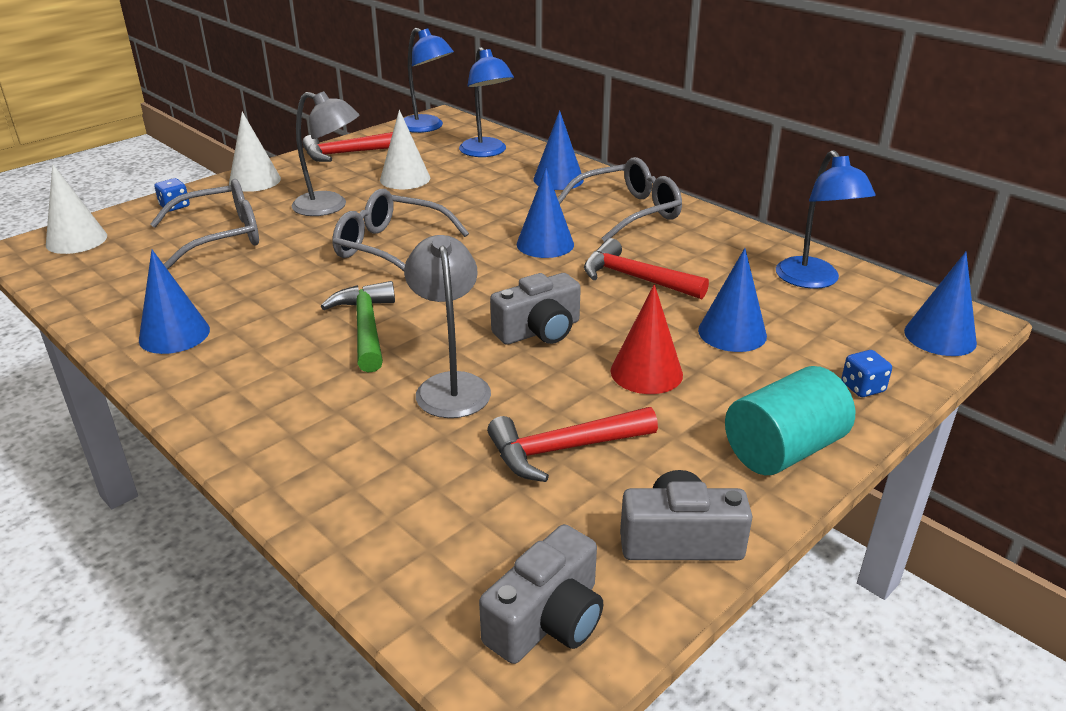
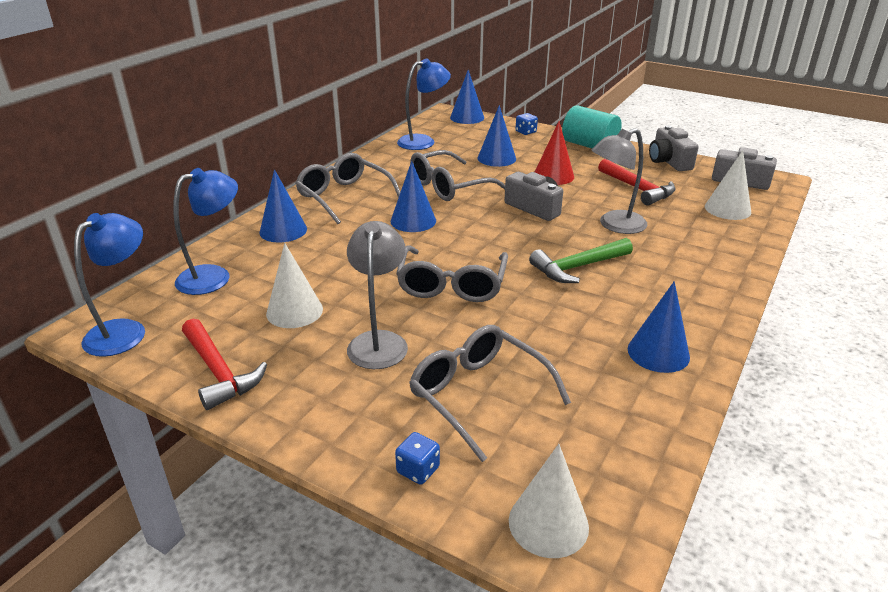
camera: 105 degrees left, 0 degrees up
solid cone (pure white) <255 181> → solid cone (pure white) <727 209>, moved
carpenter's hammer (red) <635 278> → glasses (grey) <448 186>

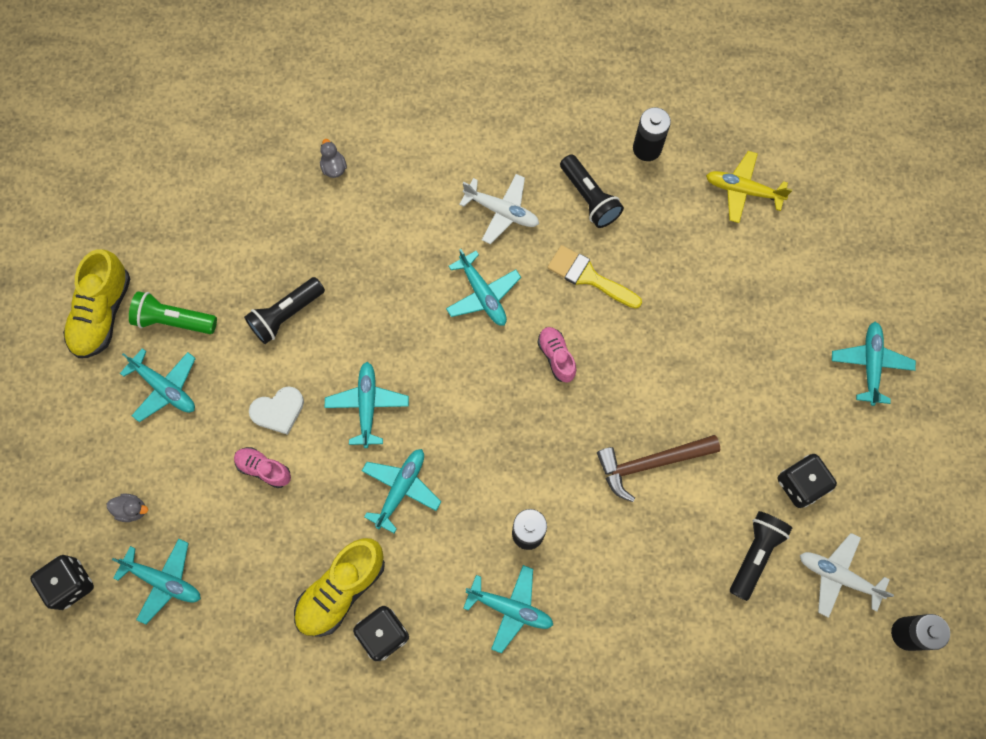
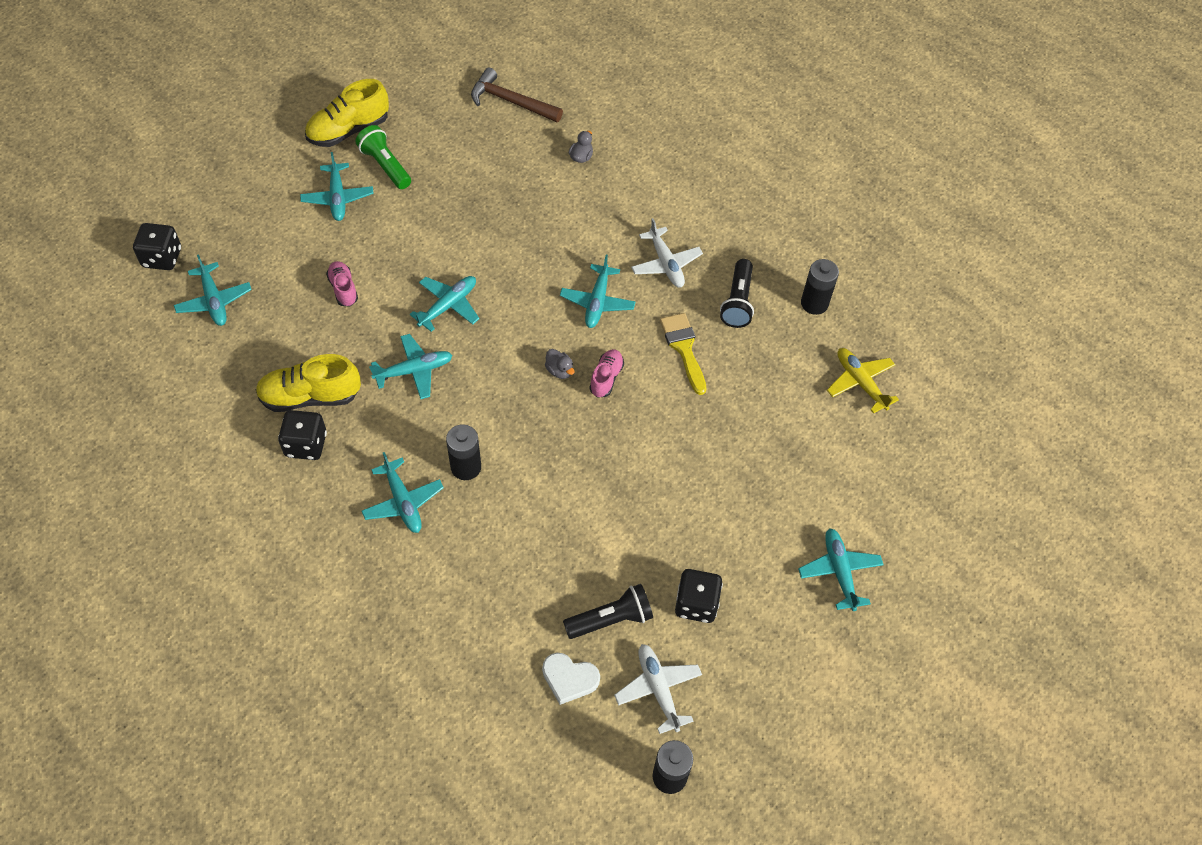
camera: 40 degrees right, 15 degrees down
torch (ebony) <286 314> → -
toy duck (grey) <132 509> → toy duck (grey) <559 371>, moved
love heart (pure white) <278 411> → love heart (pure white) <569 678>, moved
carpenter's hammer (russet) <650 463> → carpenter's hammer (russet) <511 101>, moved
aeroplane (turquoise) <870 364> → aeroplane (turquoise) <839 571>, 60 degrees counterclockwise

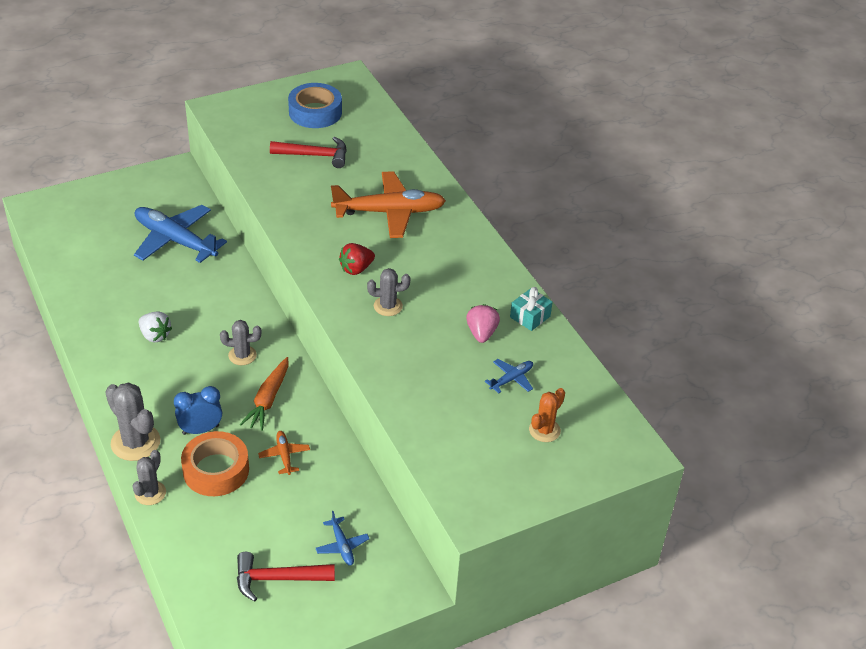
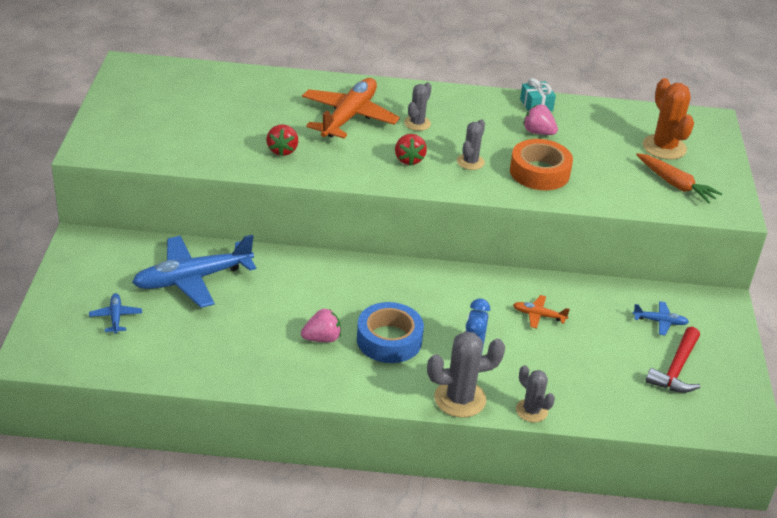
camera: 60 degrees left, 5 degrees down
carpenter's hammer (red) <315 155> → -
- → berry (red) <282 150>
sticky tape (bright orange) <216 470> → sticky tape (bright orange) <539 172>, moved
cactus (grey) <242 355> → cactus (grey) <417 123>, moved
toy carrot (bright orange) <268 399> → toy carrot (bright orange) <675 184>, moved
sticky tape (blue) <315 112> → sticky tape (blue) <389 340>, moved
aeroplane (blue) <511 379> → aeroplane (blue) <116 317>, moved
berry (pure white) <155 335> → berry (rose-pink) <322 338>
cactus (bright orange) <544 430> → cactus (bright orange) <664 147>, x1.63

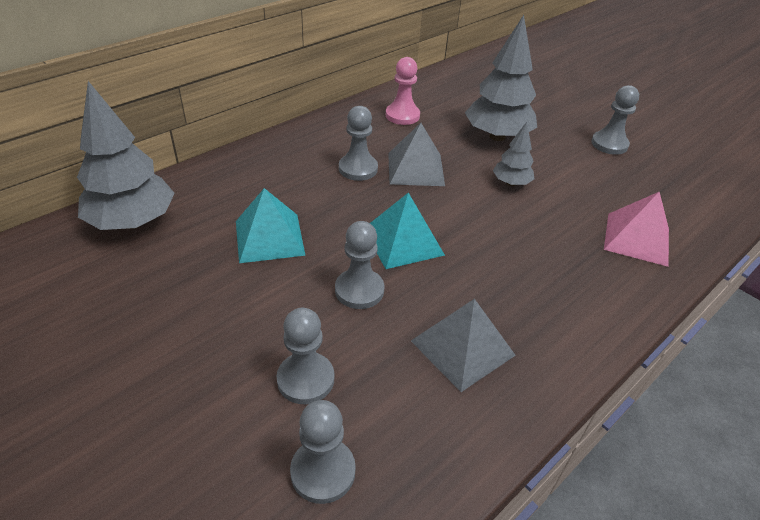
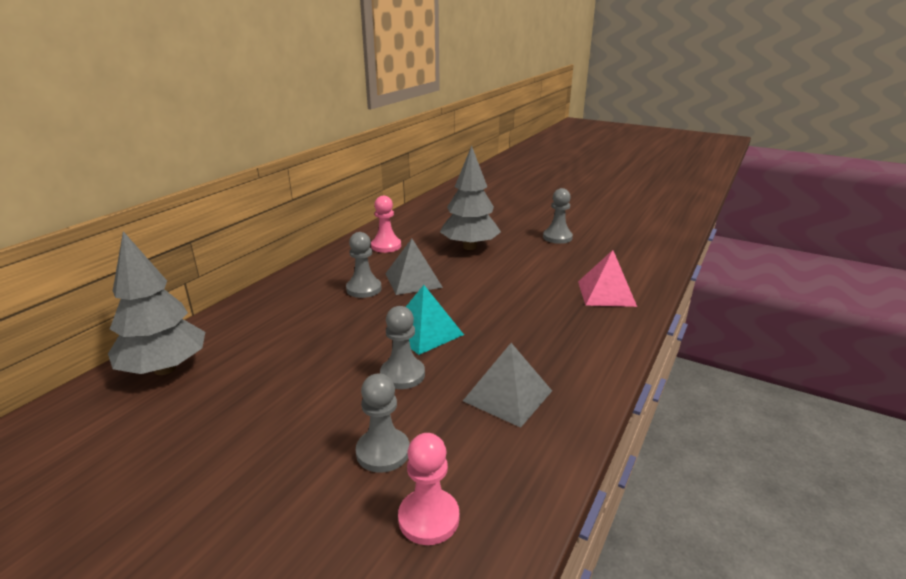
camera: 15 degrees left, 15 degrees down
solid pyramid (turquoise) <269 238> → -
tree (grey) <511 183> → -
game pawn (grey) <323 471> → game pawn (rose-pink) <428 518>

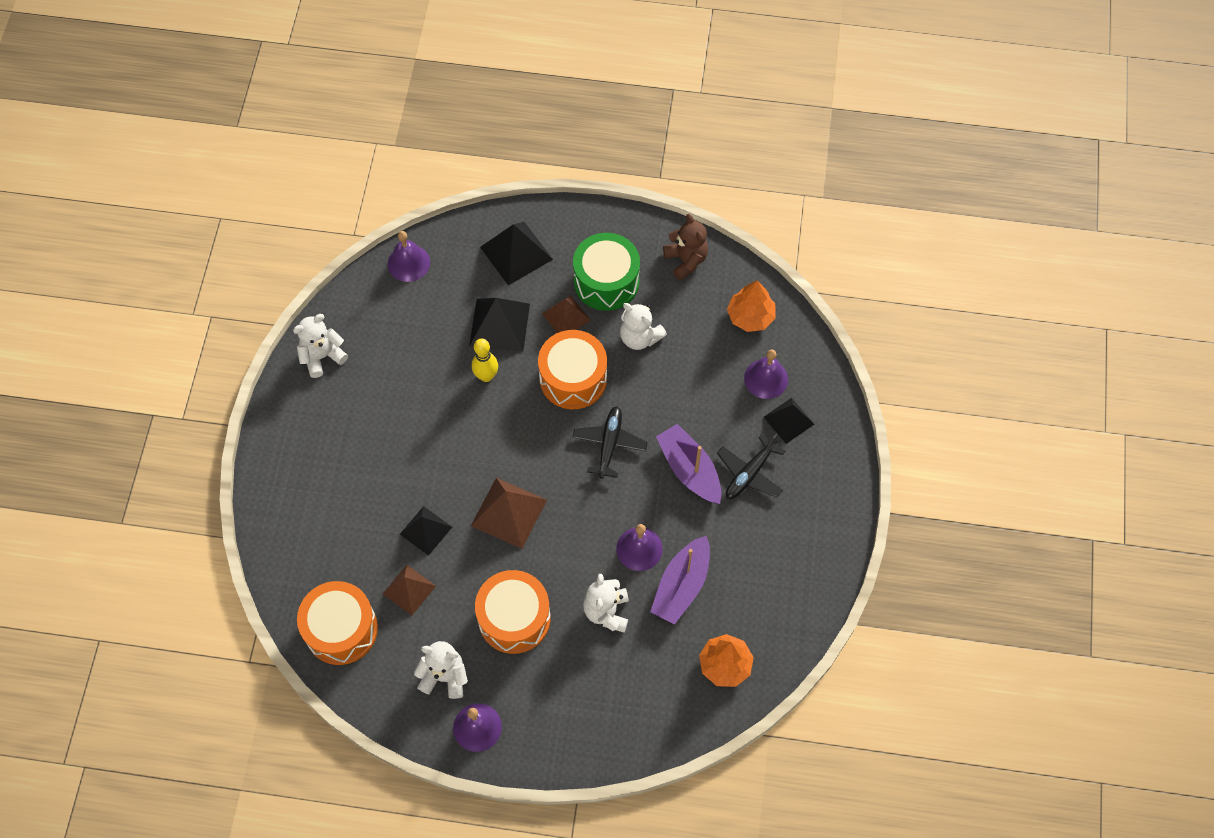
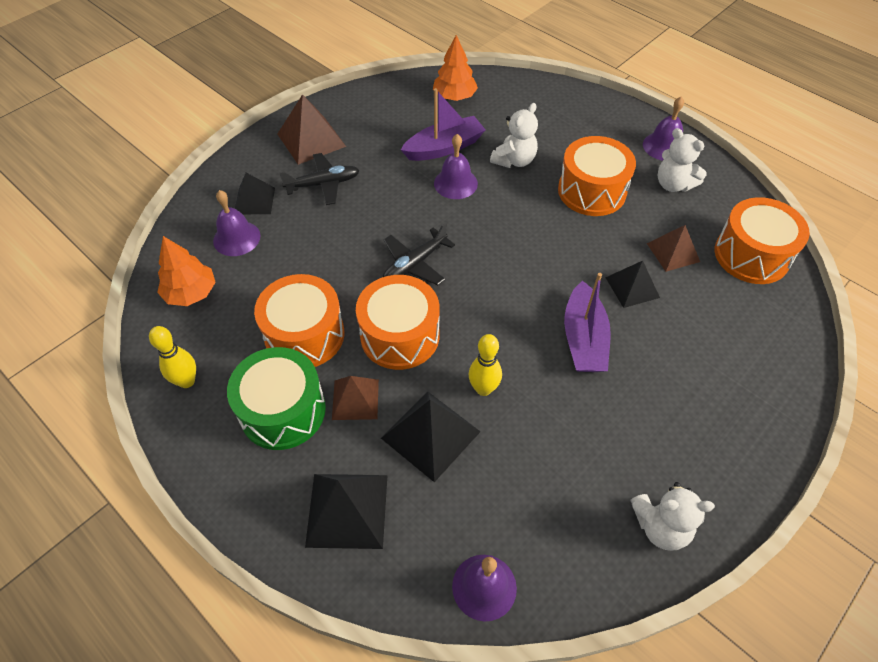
camera: 145 degrees left, 10 degrees down
solid pyramid (russet) <508 513> → solid pyramid (russet) <311 140>, moved
toy boat (purple) <689 470> → toy boat (purple) <583 339>, moved
teddy bear (pure white) <639 337> → drum (bright orange) <304 335>
teddy bear (russet) <686 260> → bowling pin (yellow) <187 381>

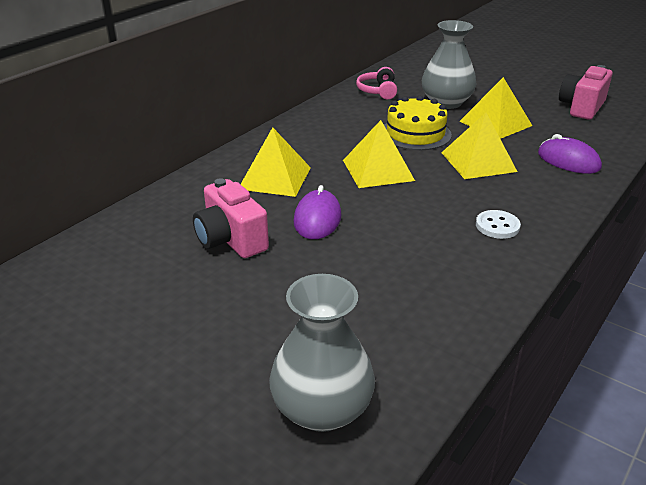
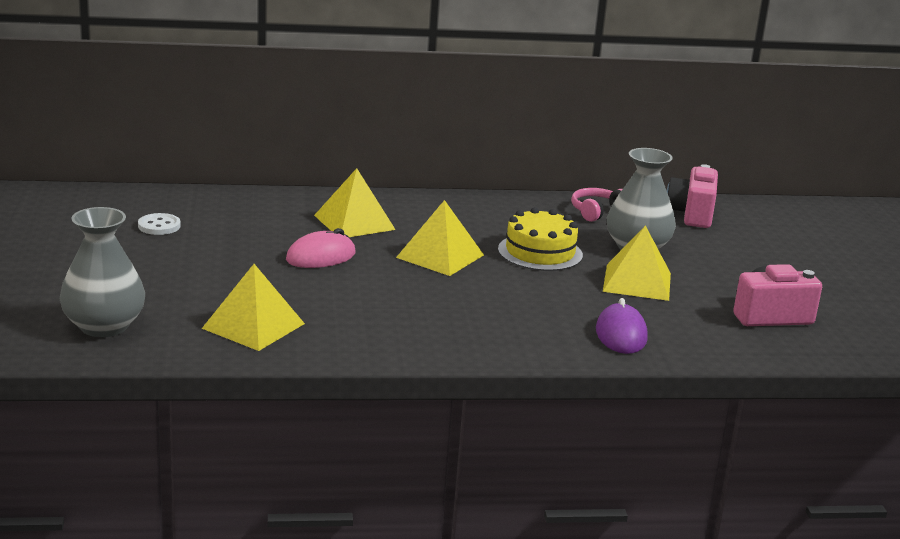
camera: 45 degrees right, 10 degrees down
compact camera (rose-pink) <231 240> → compact camera (rose-pink) <691 214>, moved
solid pyramid (yellow) <478 162> → solid pyramid (yellow) <253 326>, moved
shirt button (pure white) <497 226> → shirt button (pure white) <159 226>, moved
computer mouse (purple) <317 219> → computer mouse (rose-pink) <321 257>

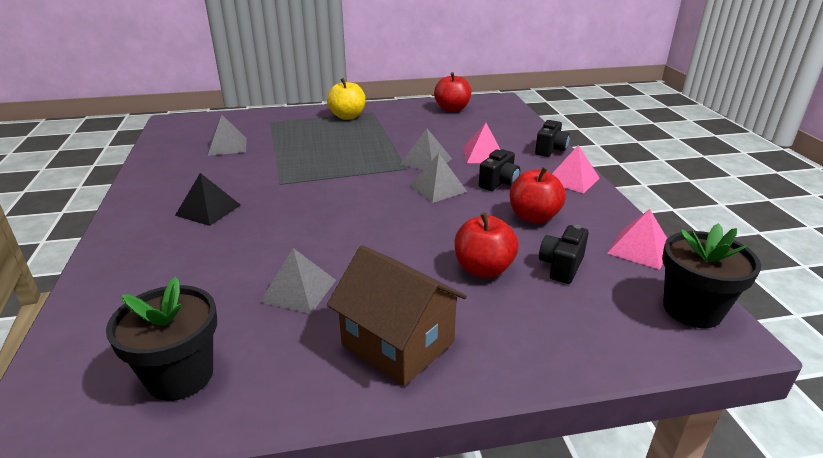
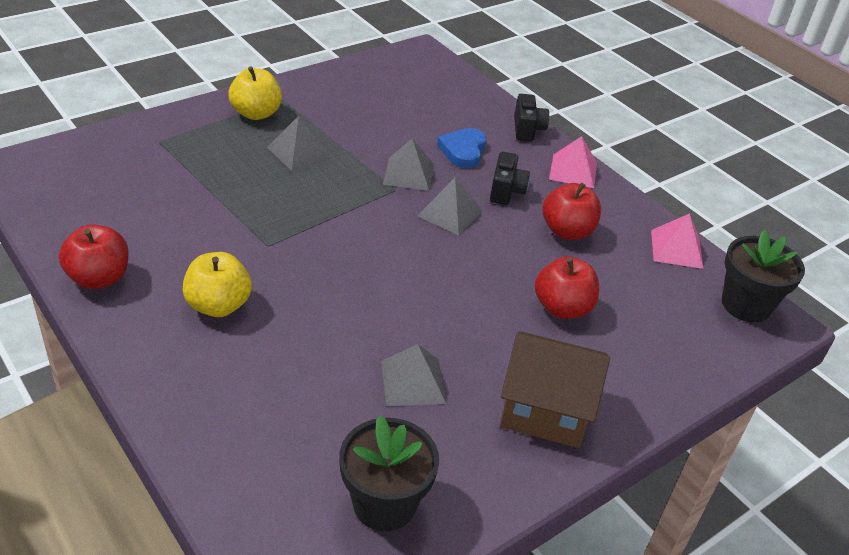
camera: 30 degrees left, 10 degrees up
compact camera (ebony) <561 266> → -
solid pyramid (grey) <227 146> → solid pyramid (grey) <298 152>, moved
apple fruit (red) <452 109> → apple fruit (red) <99 278>, moved
solid pyramid (ebony) <208 210> → apple fruit (yellow) <218 305>
solid pyramid (rose-pink) <483 155> → love heart (blue) <463 151>

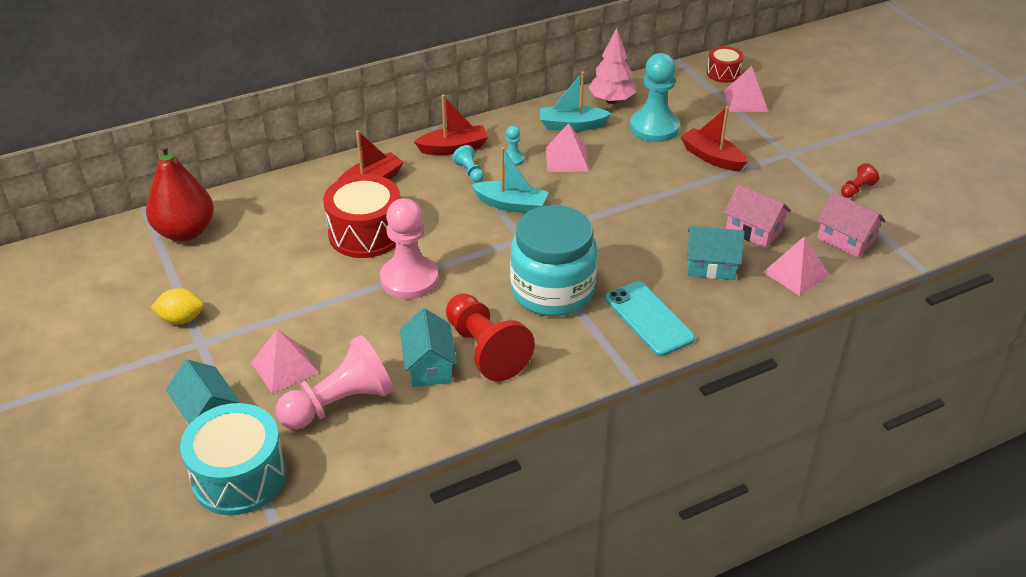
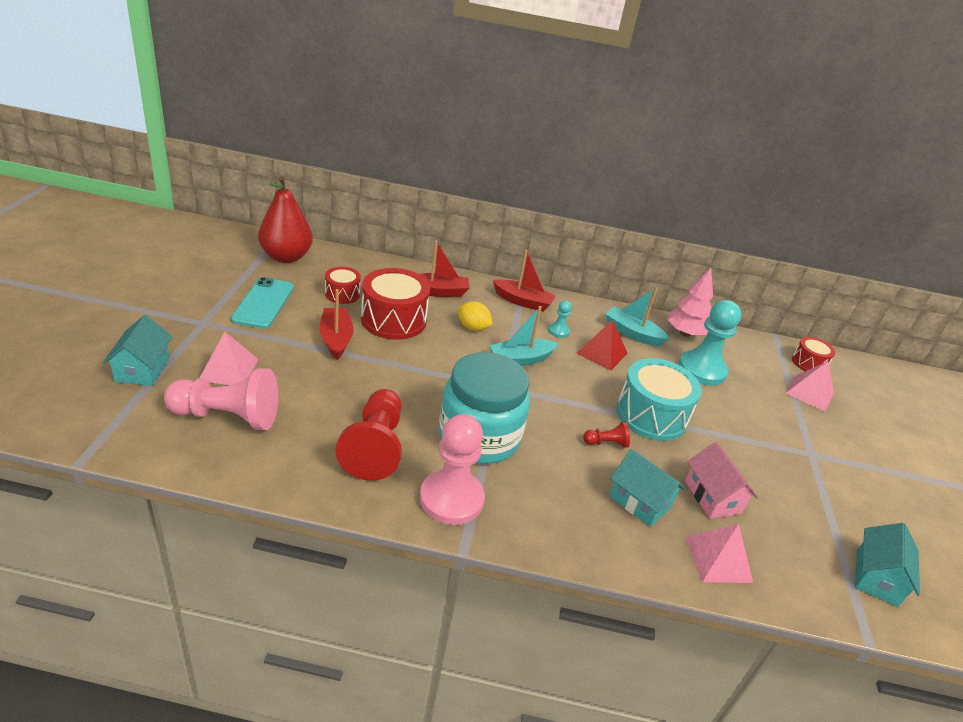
camera: 30 degrees right, 5 degrees down
game pawn (turquoise) <470 172> → -
cottage (rose-pink) <846 240> → -
- → drum (red) <342 294>
citrus fruit (yellow) <181 319> → citrus fruit (yellow) <472 327>, moved
drum (turquoise) <239 476> → drum (turquoise) <651 415>, moved
game pawn (rose-pink) <409 279> → game pawn (rose-pink) <451 499>, moved
cottage (turquoise) <429 366> → cottage (turquoise) <876 577>, moved
phone (turquoise) <649 318> → phone (turquoise) <263 303>, moved
toy boat (red) <712 157> → toy boat (red) <336 339>, moved
game pawn (red) <856 189> → game pawn (red) <606 443>, moved
solid pyramid (rose-pink) <567 159> → solid pyramid (red) <602 353>
toy boat (turquoise) <511 205> → toy boat (turquoise) <520 359>, 105 degrees clockwise

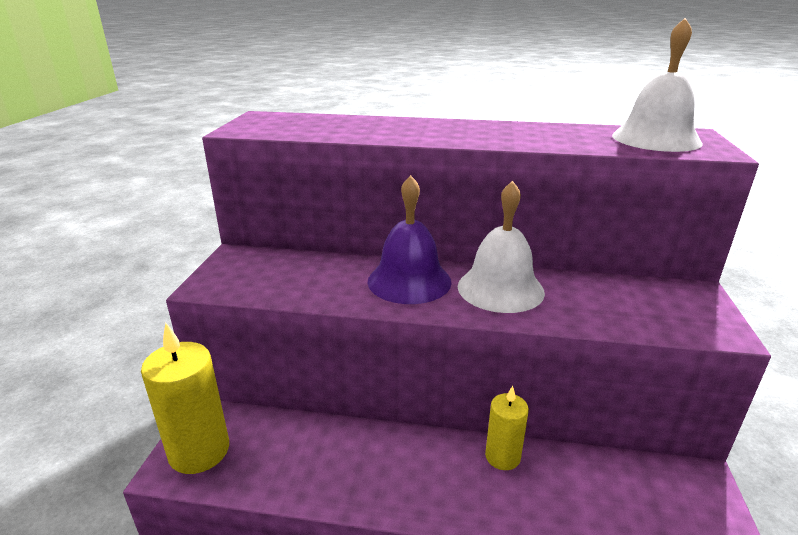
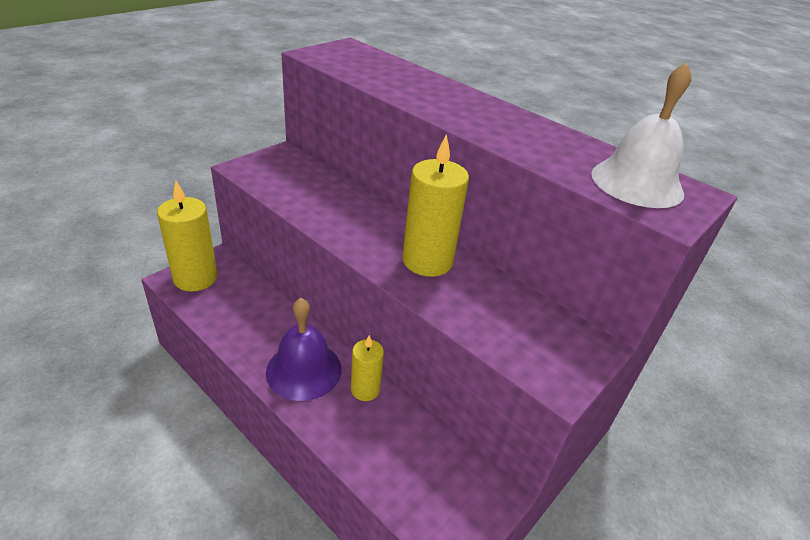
camera: 30 degrees right, 10 degrees up
hand bell (purple) <409 281> → hand bell (purple) <304 370>, moved
hand bell (pure white) <500 288> → wax candle (yellow) <427 261>

